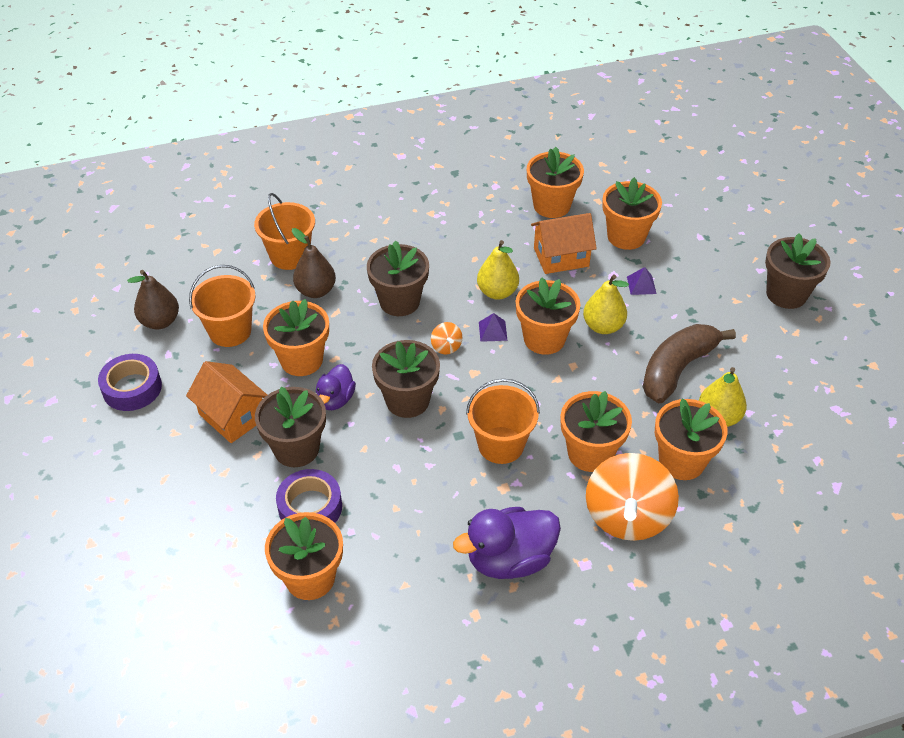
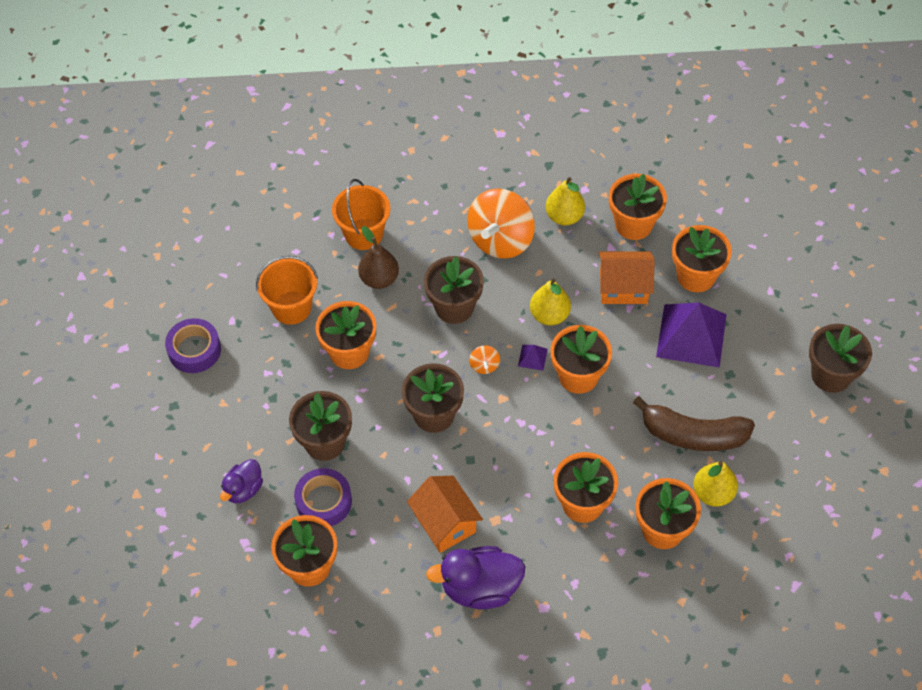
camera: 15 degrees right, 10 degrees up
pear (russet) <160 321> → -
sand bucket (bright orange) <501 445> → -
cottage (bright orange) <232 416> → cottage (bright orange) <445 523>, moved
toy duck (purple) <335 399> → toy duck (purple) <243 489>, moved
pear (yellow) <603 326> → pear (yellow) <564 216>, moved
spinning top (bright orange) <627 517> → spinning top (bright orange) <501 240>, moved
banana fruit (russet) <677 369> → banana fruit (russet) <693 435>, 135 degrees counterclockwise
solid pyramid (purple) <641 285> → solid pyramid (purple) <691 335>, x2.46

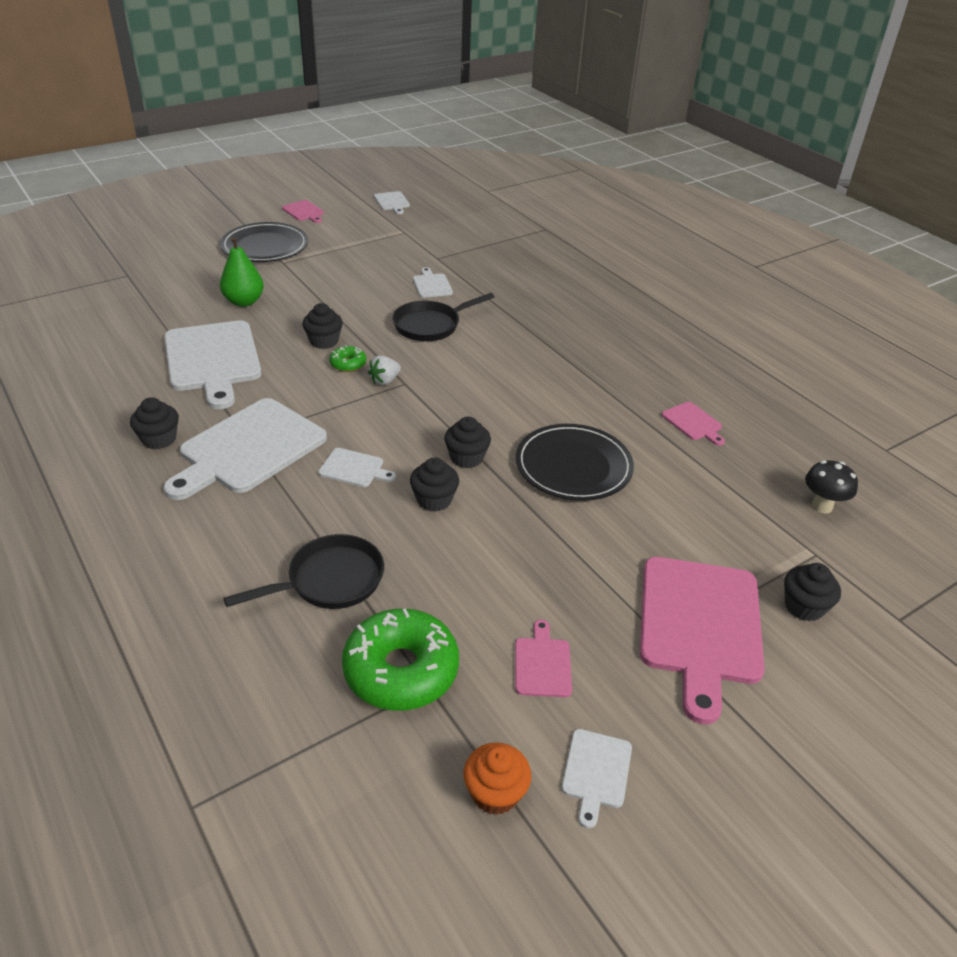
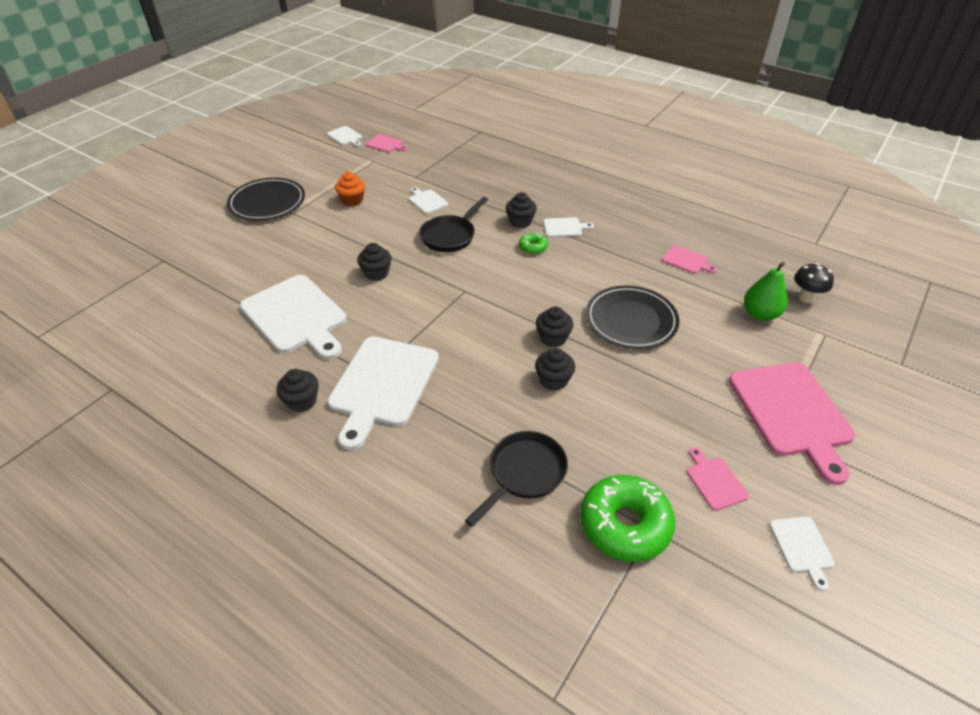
camera: 20 degrees left, 5 degrees up
berry (pure white) <385 381> → -
pear (green) <244 302> → pear (green) <760 314>, moved
chopping board (rose-pink) <304 212> → chopping board (rose-pink) <386 144>, moved
chopping board (pure white) <354 469> → chopping board (pure white) <564 228>, moved
glazed donut (green) <348 364> → glazed donut (green) <533 247>, moved
fairy cake (bright orange) <495 793> → fairy cake (bright orange) <352 200>, moved
fairy cake (ebony) <804 606> → fairy cake (ebony) <520 222>, moved

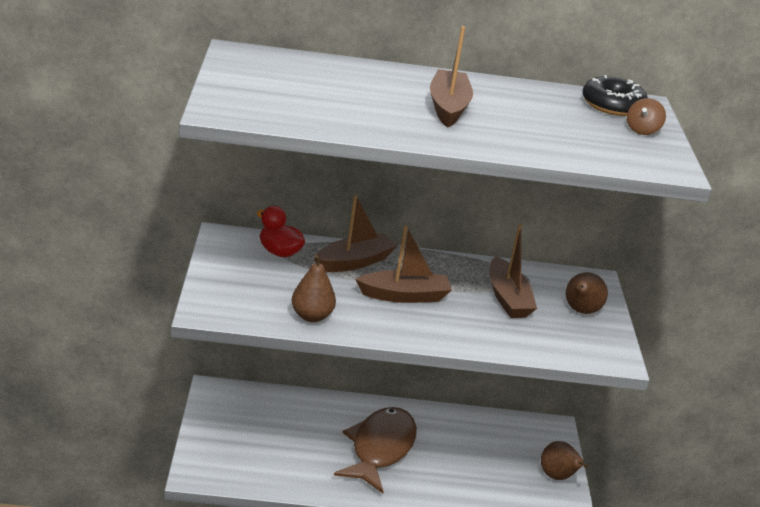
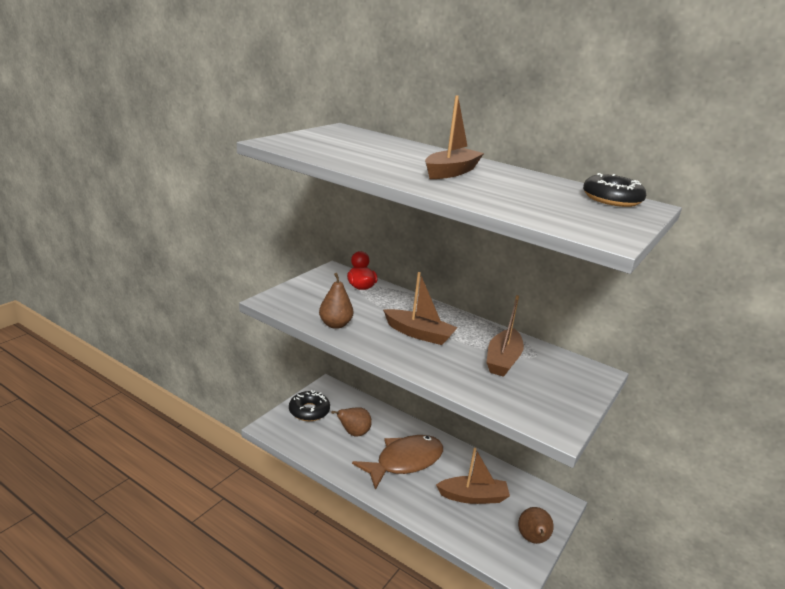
camera: 35 degrees right, 5 degrees down
spinning top (russet) <642 130> → -
- → glazed donut (ebony) <309 411>
toy boat (russet) <354 262> → toy boat (russet) <473 497>, moved
pear (russet) <580 311> → pear (russet) <353 433>, moved

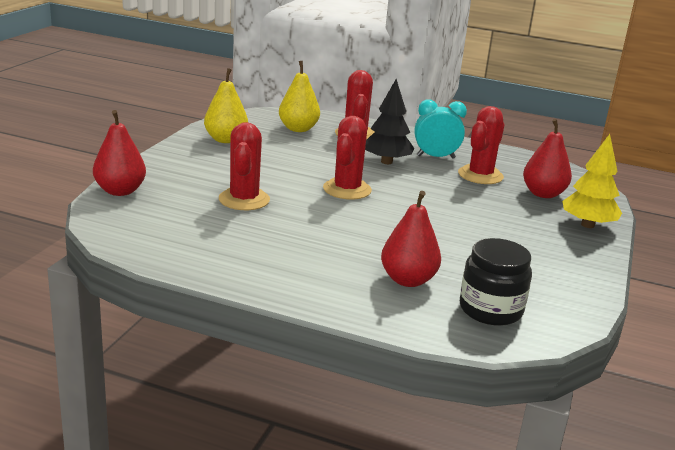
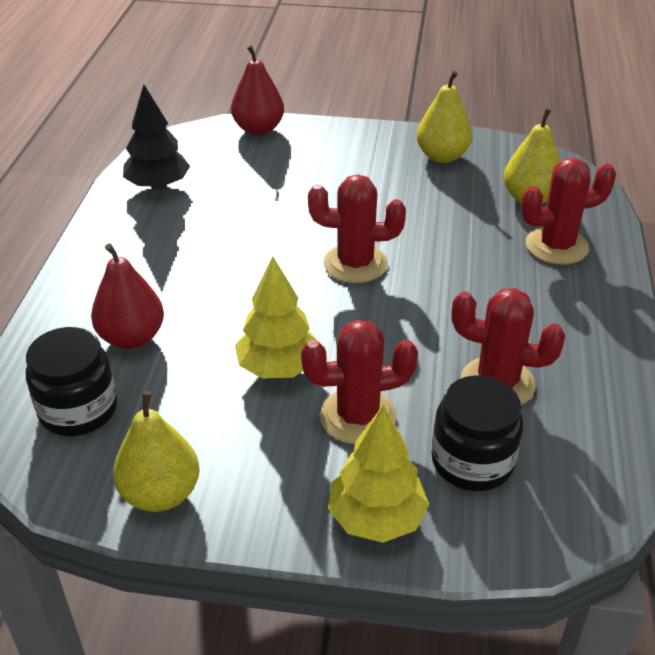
camera: 80 degrees right, 15 degrees up
clock (turquoise) <435 157> → -
- → pear (yellow) <161 494>
- → tree (yellow) <278 367>
cactus (red) <244 200> → cactus (red) <358 416>, moved
tree (ebony) <386 162> → tree (ebony) <158 186>, moved
pear (red) <543 194> → jar (ebony) <472 461>

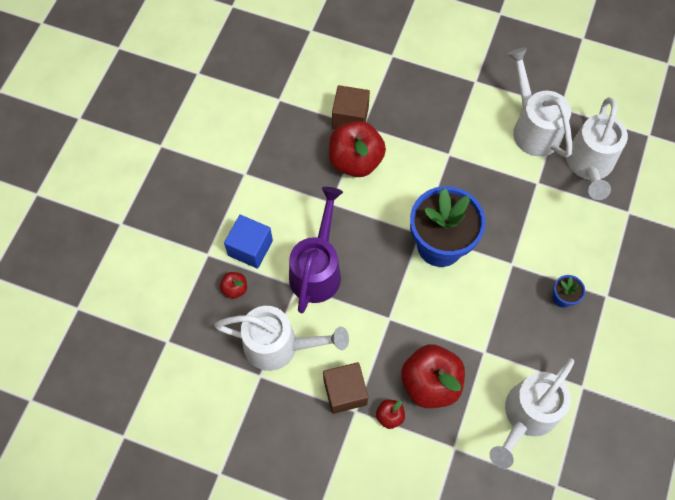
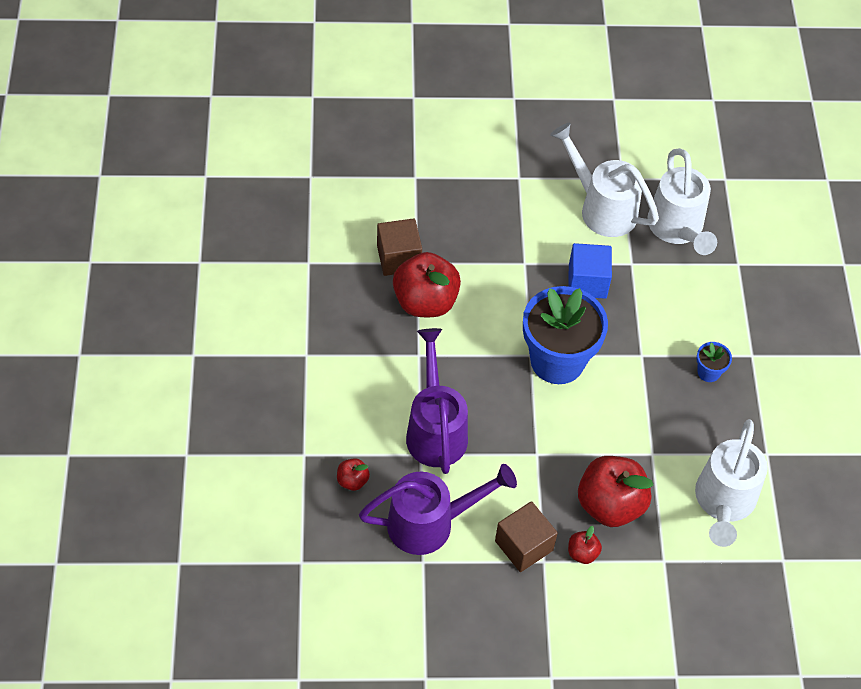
camera: 25 degrees left, 10 degrees down
solid cube (blue) <250 248> → solid cube (blue) <587 282>, moved
watering can (pure white) <279 346> → watering can (purple) <430 523>

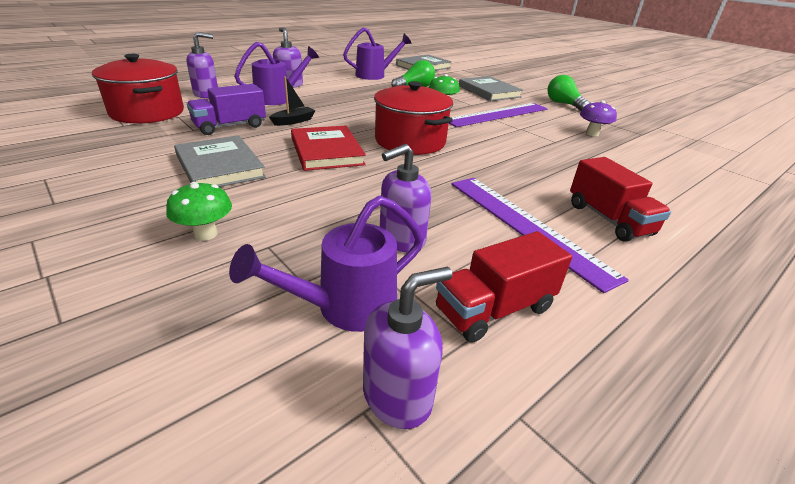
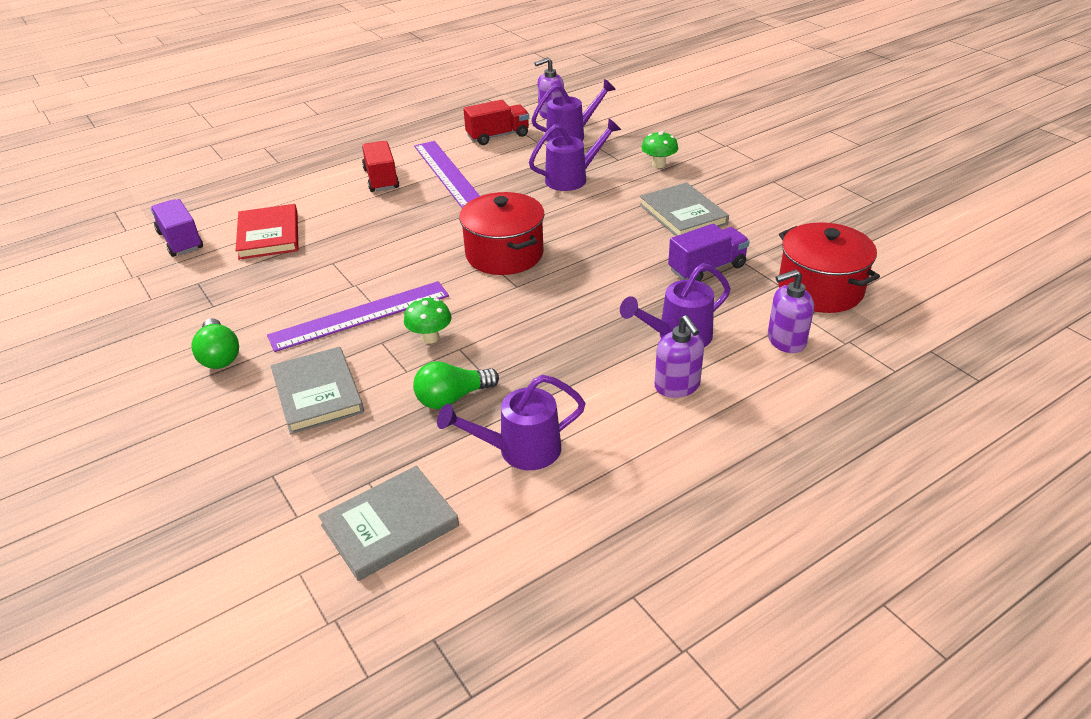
camera: 170 degrees left, 5 degrees up
toy boat (ebony) <293 121> → -
pump bottle (purple) <401 239> → -
mushroom (purple) <592 133> → -
- → toy truck (purple) <180 241>
- → watering can (purple) <572 179>
hardback (red) <326 151> → hardback (red) <269 235>, moved

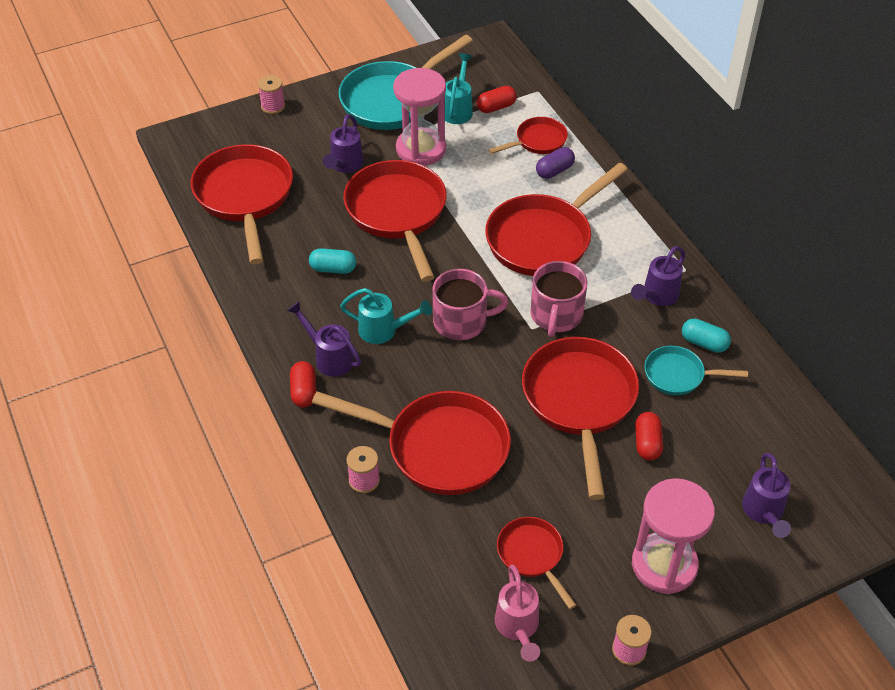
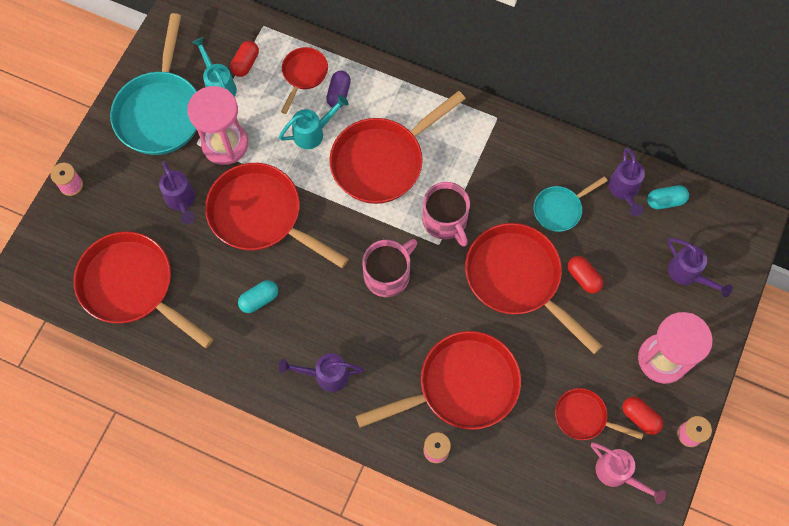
camera: 40 degrees left, 20 degrees up
pill shape (red) <304 391> → pill shape (red) <640 417>, moved
watering can (turquoise) <384 331> → watering can (turquoise) <313 132>, moved
watering can (purple) <657 296> → watering can (purple) <624 191>, moved
pill shape (turquoise) <704 343> → pill shape (turquoise) <665 201>, moved
pan (red) <543 239> → pan (red) <382 161>, 45 degrees clockwise

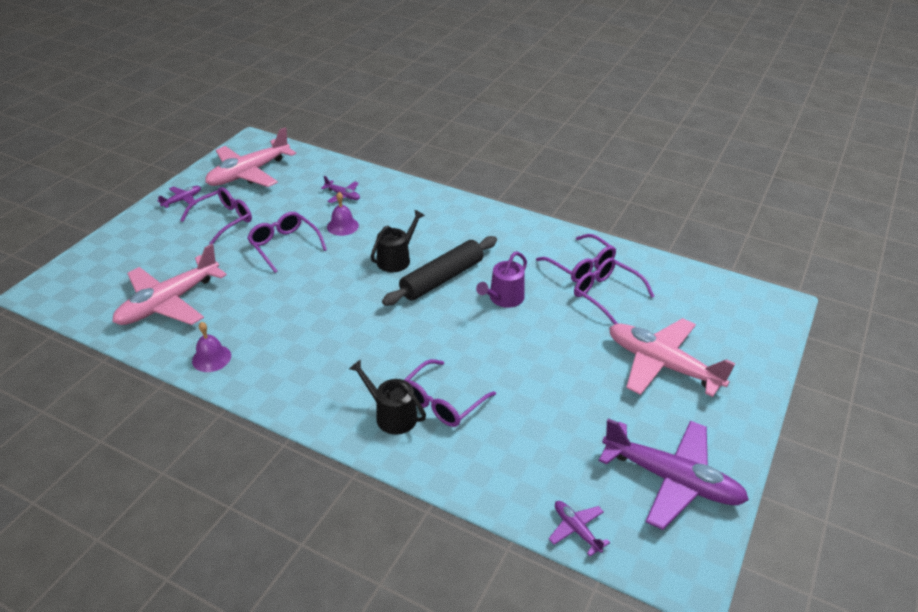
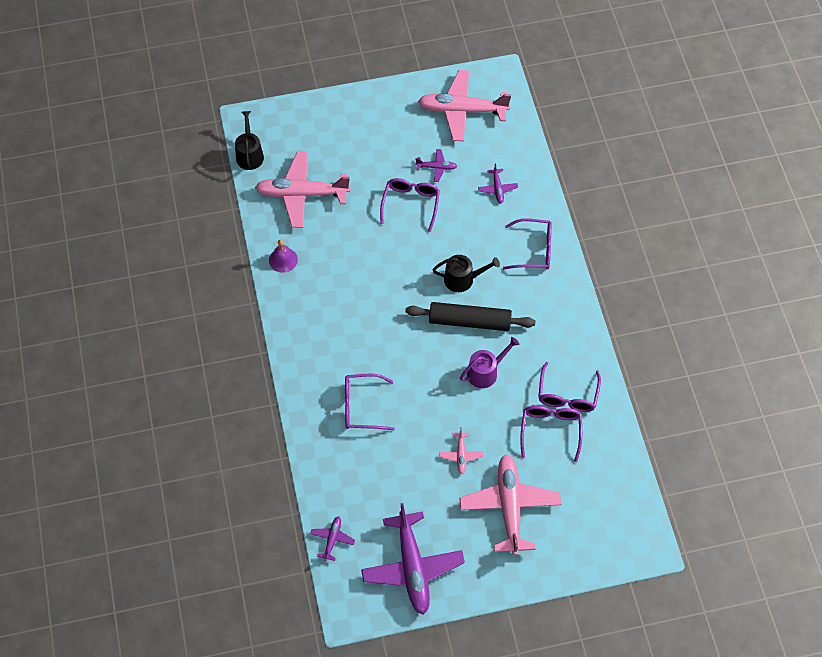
camera: 50 degrees right, 20 degrees up
hand bell (purple) <342 226> → -
- → aeroplane (rose-pink) <461 455>
aeroplane (purple) <182 200> → aeroplane (purple) <436 167>, moved
glasses (purple) <224 220> → glasses (purple) <534 250>, moved
watering can (ebony) <392 415> → watering can (ebony) <249 154>, moved
watering can (purple) <504 298> → watering can (purple) <485 372>, 150 degrees clockwise

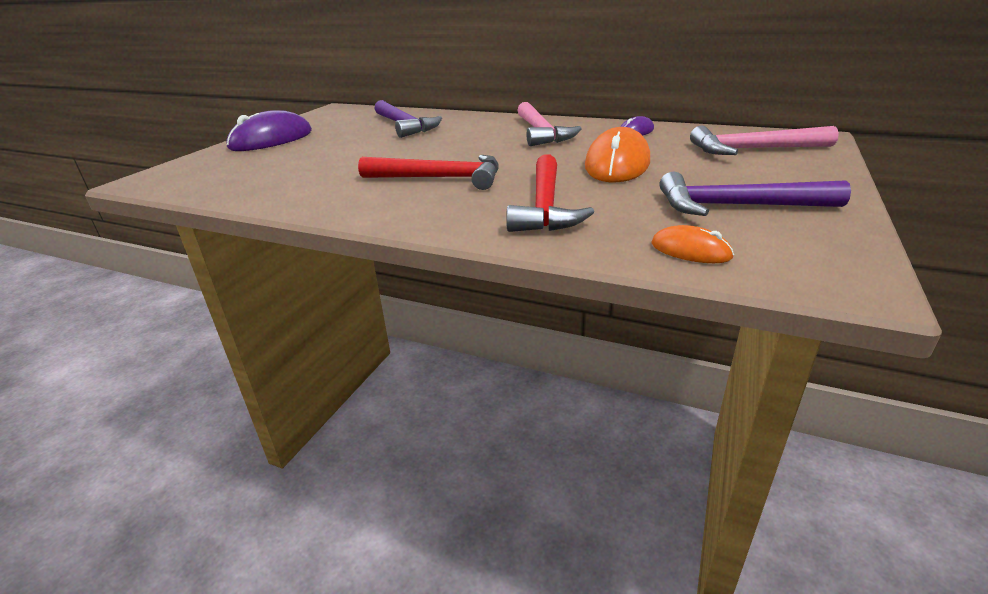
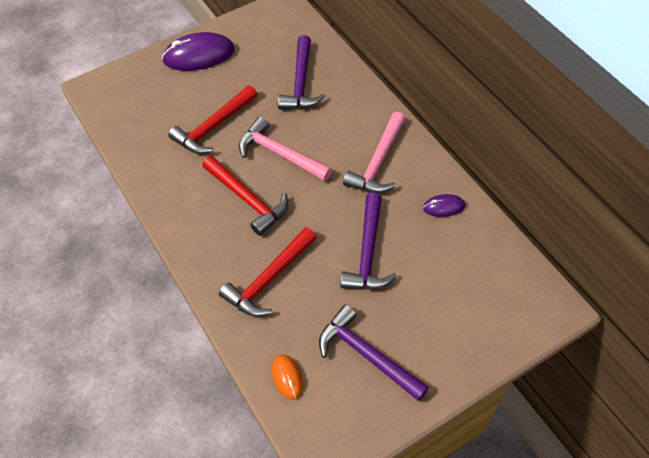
camera: 35 degrees right, 25 degrees up
- → carpenter's hammer (red) <213 127>
carpenter's hammer (rose-pink) <753 150> → carpenter's hammer (rose-pink) <280 154>, moved
computer mouse (bright orange) <617 164> → carpenter's hammer (purple) <368 252>

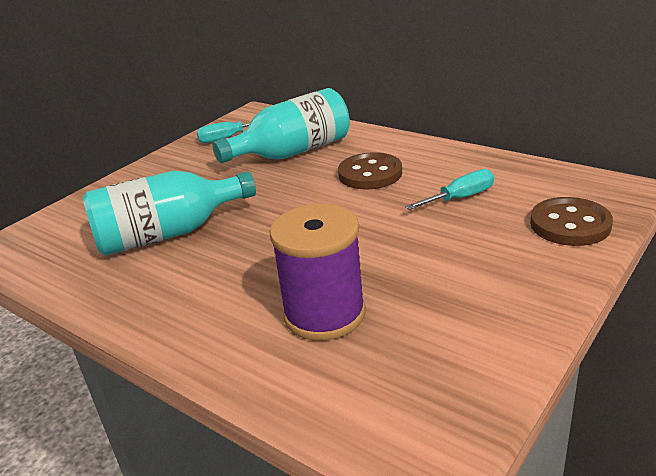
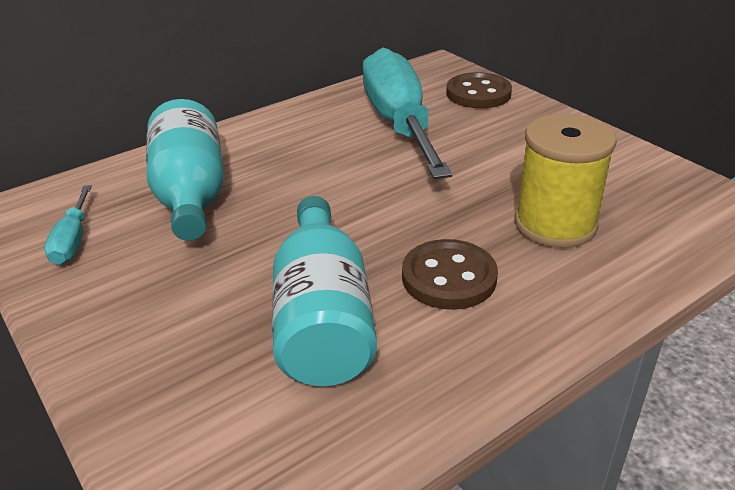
camera: 75 degrees left, 5 degrees up
shirt button (russet) <370 174> → shirt button (russet) <449 277>, moved
reel of thread (purple) <324 314> → reel of thread (yellow) <555 224>
flat screwdriver (turquoise) <460 198> → flat screwdriver (turquoise) <399 123>, x2.33

